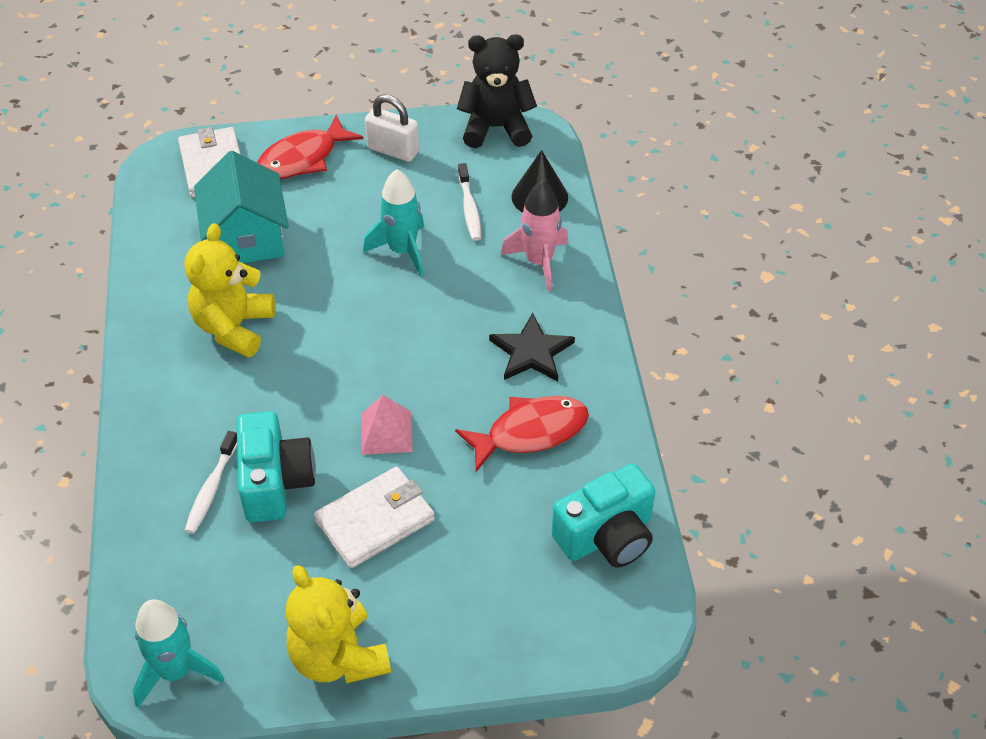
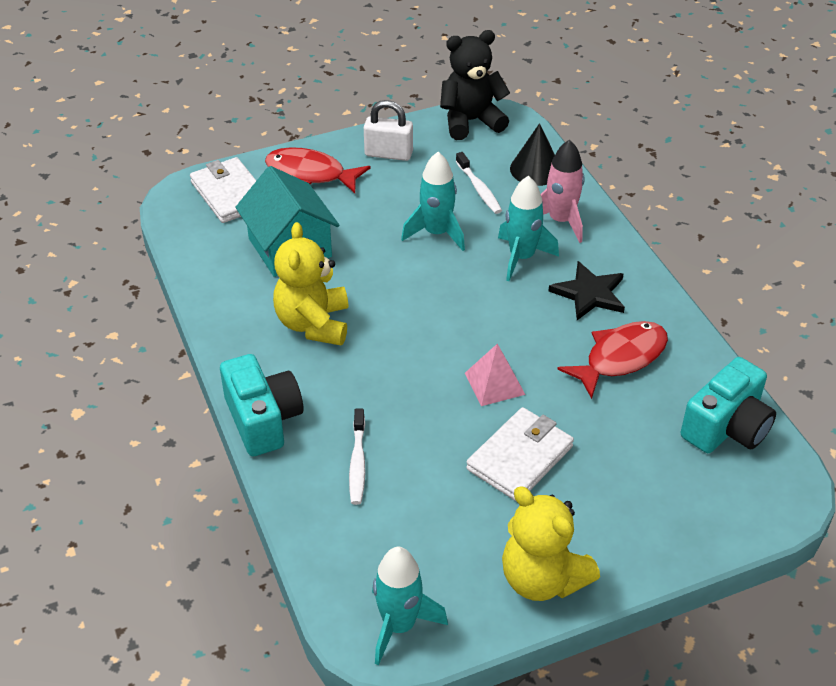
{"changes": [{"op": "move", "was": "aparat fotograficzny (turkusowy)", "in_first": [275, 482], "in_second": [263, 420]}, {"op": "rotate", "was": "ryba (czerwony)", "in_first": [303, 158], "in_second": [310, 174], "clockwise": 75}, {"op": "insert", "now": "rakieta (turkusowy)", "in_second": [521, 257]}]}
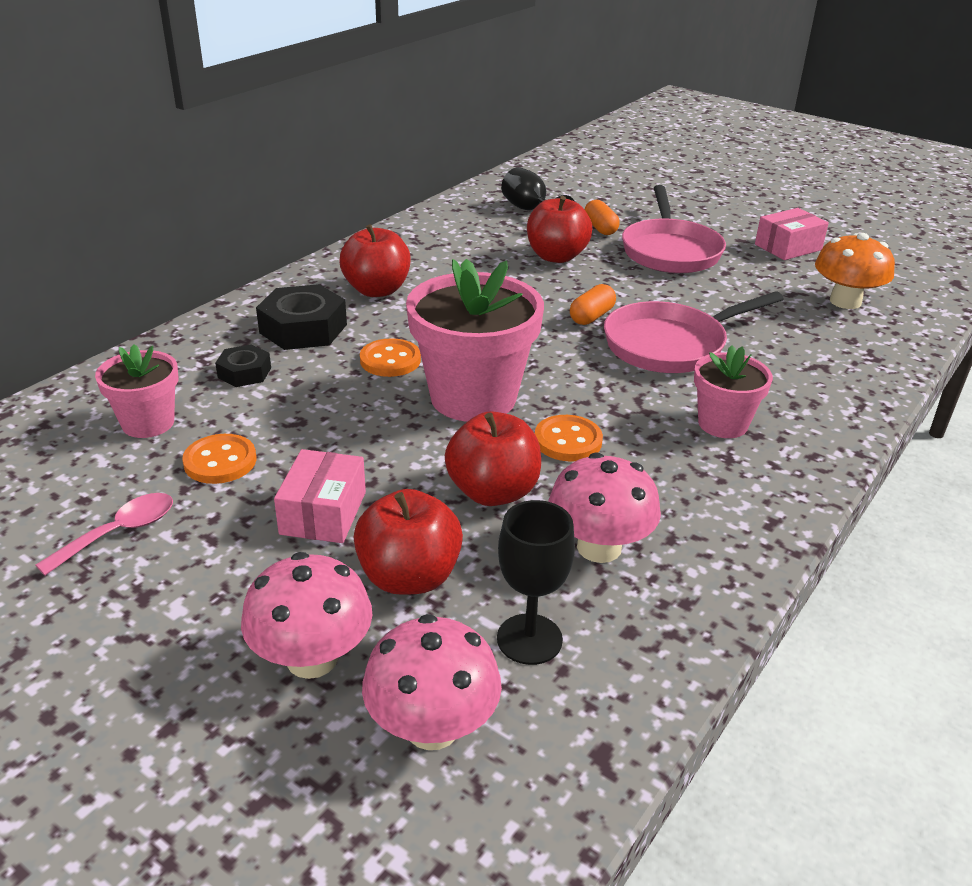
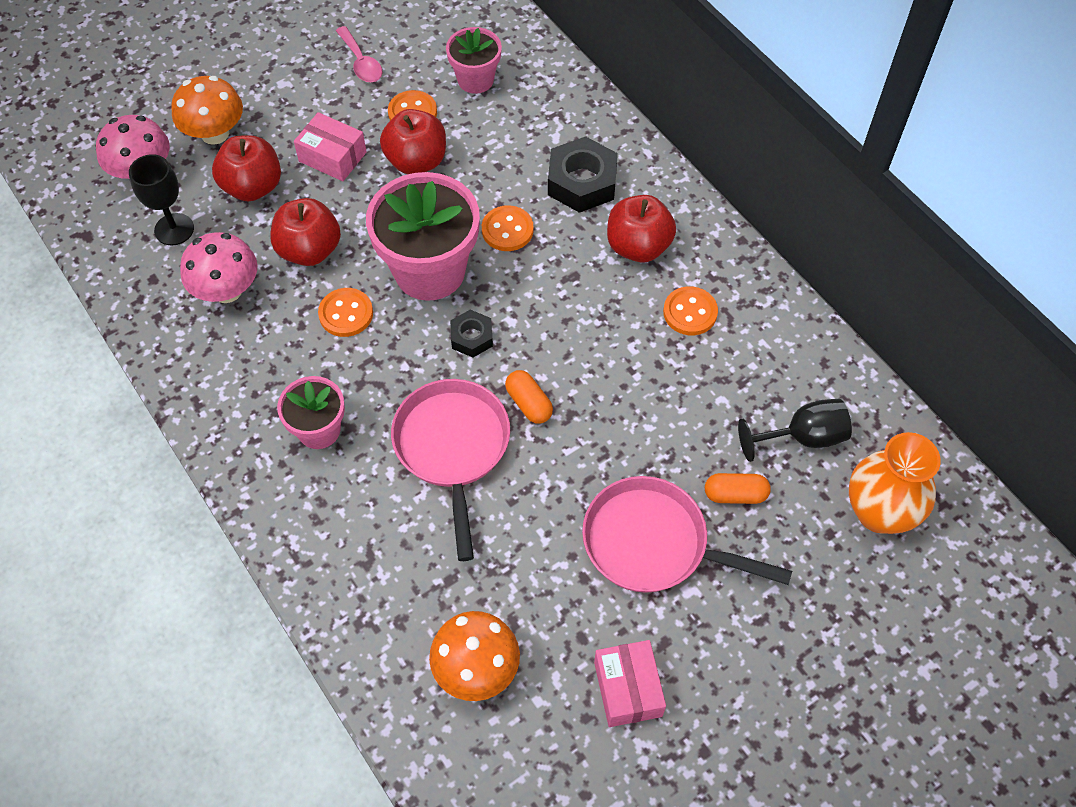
{"changes": [{"op": "recolor", "was": "grzyb (różowy)", "now": "grzyb (pomarańczowy)", "in_first": [312, 658], "in_second": [215, 133]}, {"op": "move", "was": "jabłko (czerwony)", "in_first": [556, 257], "in_second": [416, 161]}, {"op": "move", "was": "nakrętka (czarny)", "in_first": [244, 372], "in_second": [472, 337]}, {"op": "insert", "now": "guzik (pomarańczowy)", "in_second": [690, 312]}, {"op": "insert", "now": "wazon (pomarańczowy)", "in_second": [879, 512]}]}
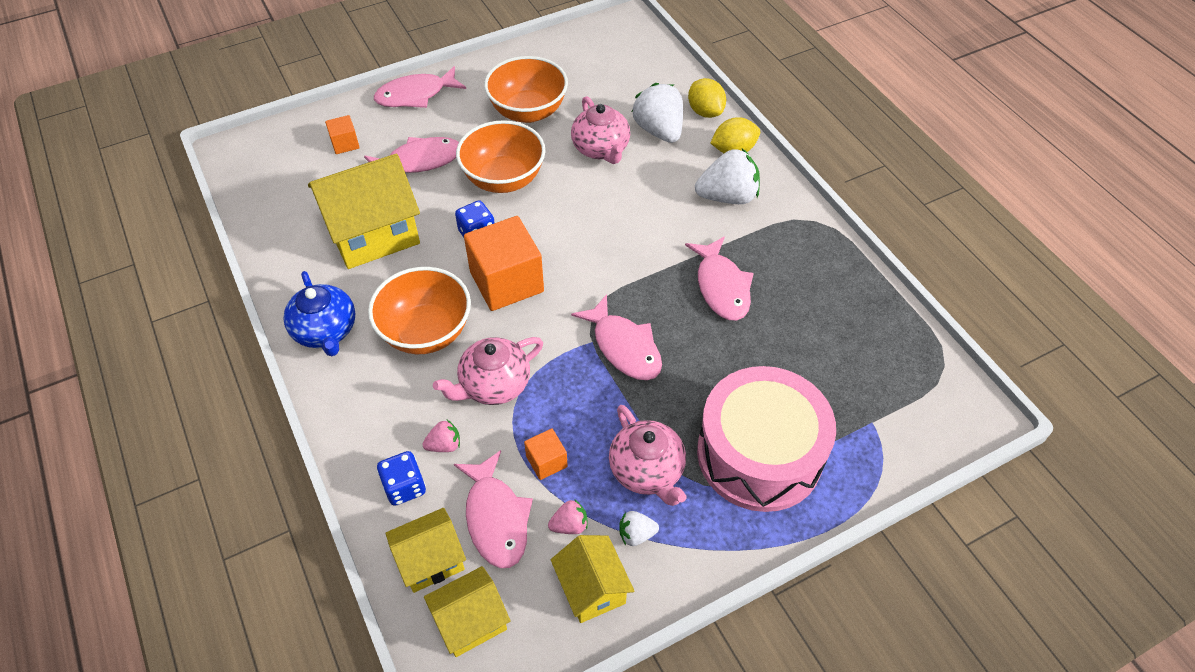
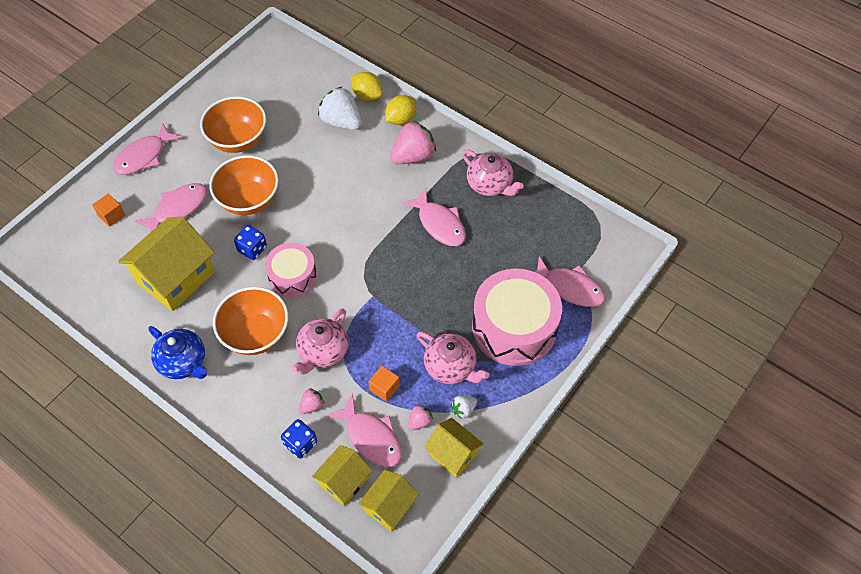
{"changes": [{"op": "replace", "was": "sześcian (pomarańczowy)", "now": "bęben (różowy)", "in_first": [506, 282], "in_second": [292, 276]}, {"op": "recolor", "was": "truskawka (biały)", "now": "truskawka (różowy)", "in_first": [727, 197], "in_second": [413, 156]}, {"op": "move", "was": "imbryk (różowy)", "in_first": [601, 149], "in_second": [490, 185]}, {"op": "move", "was": "ryba (różowy)", "in_first": [624, 347], "in_second": [570, 288]}]}
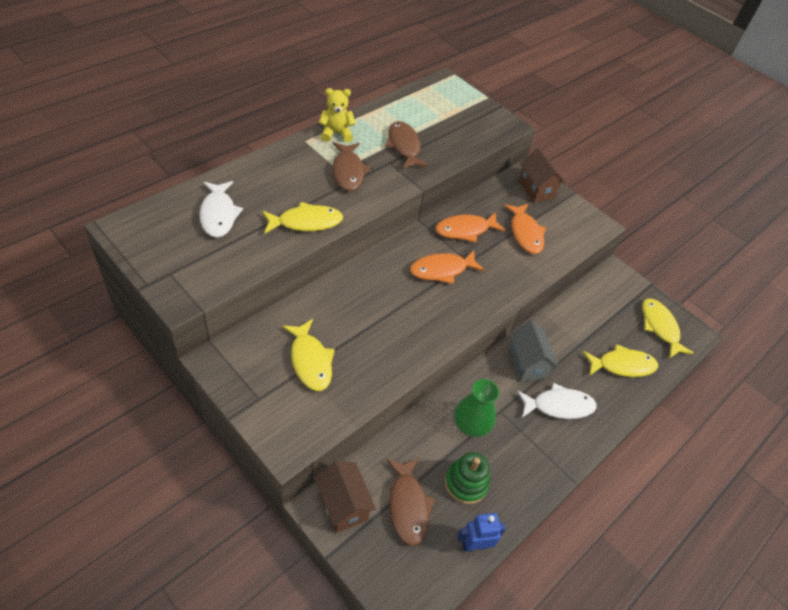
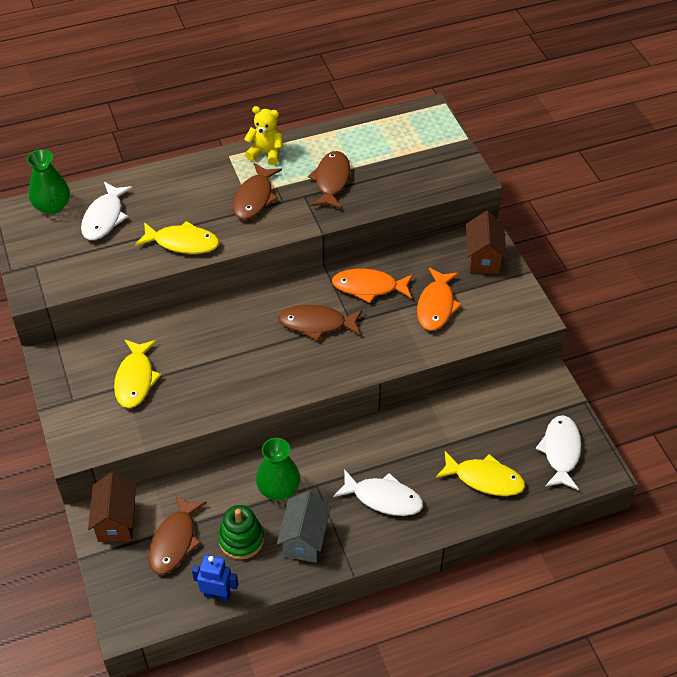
{"changes": [{"op": "insert", "now": "wazon (zielony)", "in_second": [52, 206]}, {"op": "move", "was": "domek (szary)", "in_first": [526, 363], "in_second": [304, 539]}, {"op": "recolor", "was": "ryba (pomarańczowy)", "now": "ryba (brązowy)", "in_first": [442, 270], "in_second": [316, 324]}, {"op": "recolor", "was": "ryba (żółty)", "now": "ryba (biały)", "in_first": [660, 327], "in_second": [560, 451]}]}
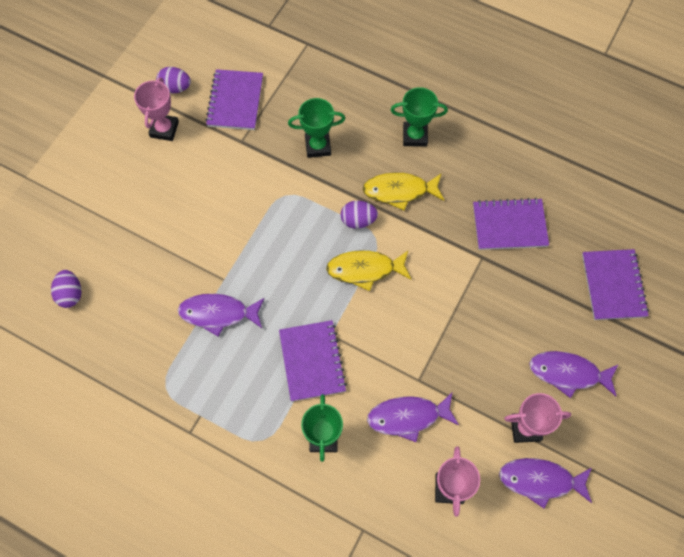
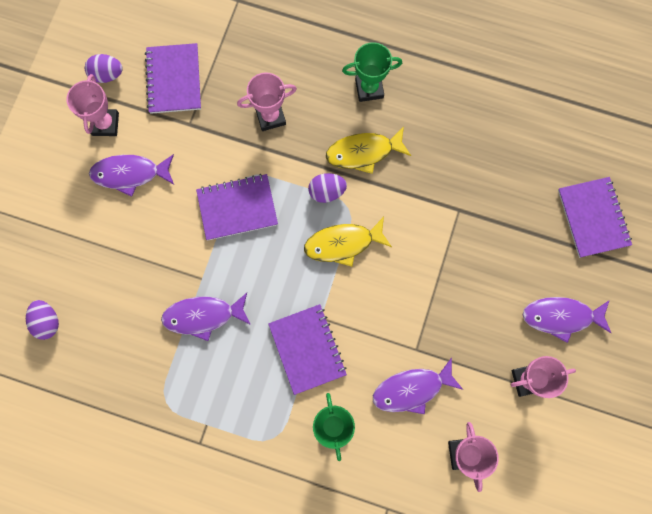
{"changes": [{"op": "move", "was": "ryba (fioletowy)", "in_first": [540, 480], "in_second": [130, 174]}, {"op": "move", "was": "zeszyt (fioletowy)", "in_first": [509, 225], "in_second": [237, 208]}, {"op": "recolor", "was": "puchar (zielony)", "now": "puchar (różowy)", "in_first": [318, 146], "in_second": [270, 117]}]}
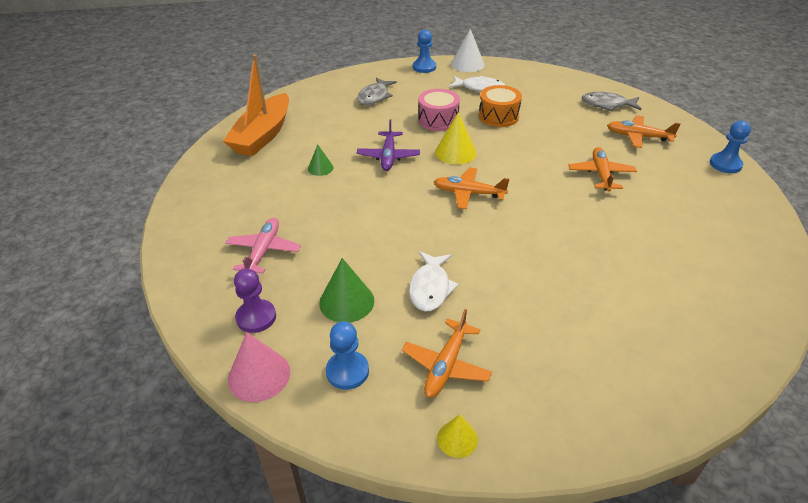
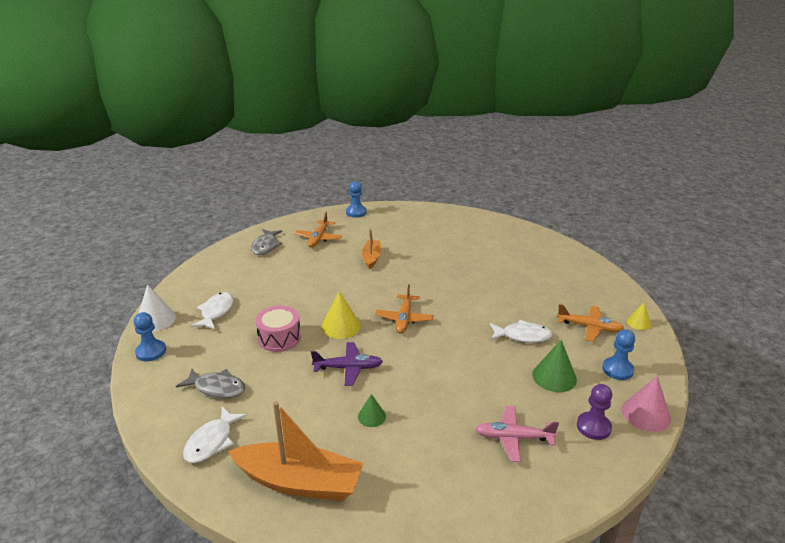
{"changes": [{"op": "insert", "now": "ryba (biały)", "in_second": [212, 441]}, {"op": "replace", "was": "samolot (pomarańczowy)", "now": "łódka (pomarańczowy)", "in_first": [601, 174], "in_second": [371, 258]}, {"op": "delete", "was": "bęben (pomarańczowy)", "in_first": [498, 116]}]}
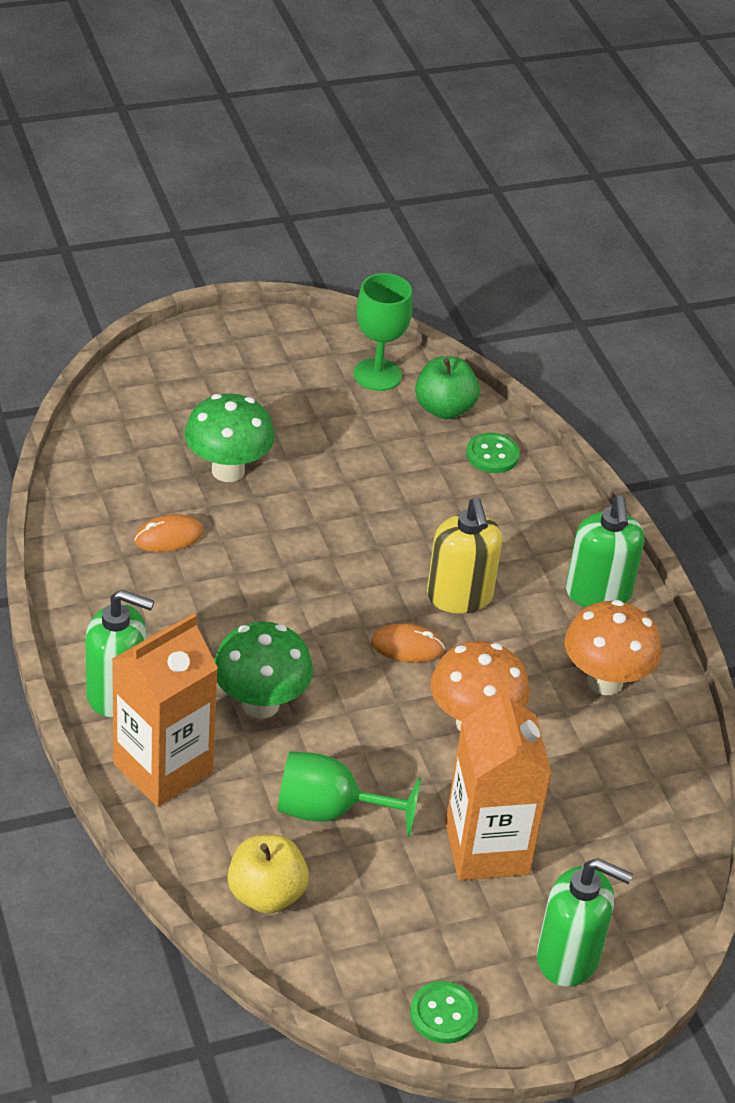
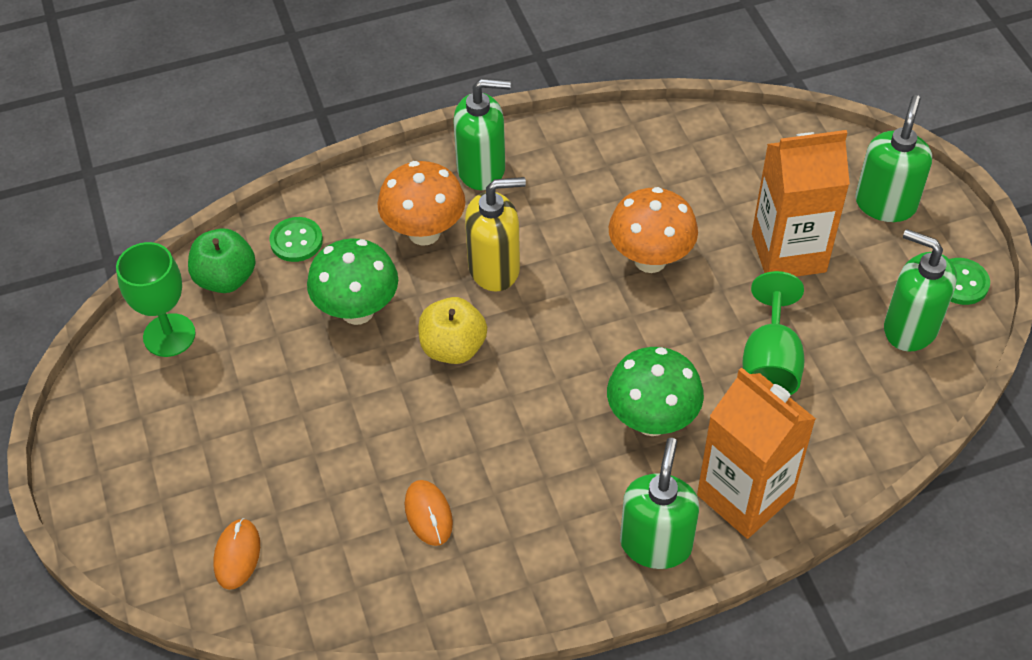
{"changes": [{"op": "move", "was": "myszka (pomarańczowy)", "in_first": [407, 646], "in_second": [237, 555]}, {"op": "move", "was": "grzyb (zielony)", "in_first": [228, 470], "in_second": [357, 311]}, {"op": "move", "was": "grzyb (pomarańczowy)", "in_first": [604, 681], "in_second": [424, 232]}, {"op": "move", "was": "jabłko (żółty)", "in_first": [266, 894], "in_second": [453, 348]}, {"op": "insert", "now": "dozownik mydła (zielony)", "in_second": [910, 328]}]}
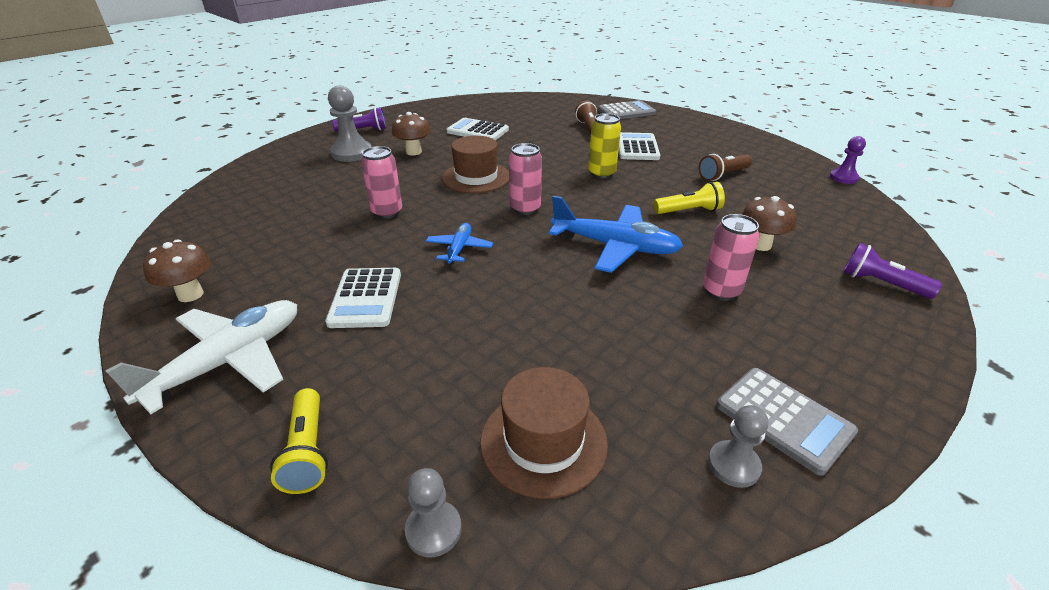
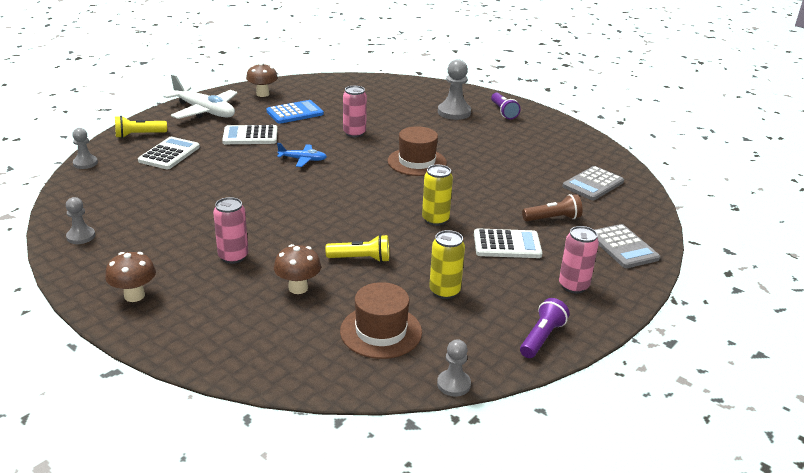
{"changes": [{"op": "move", "was": "grzyb (brązowy)", "in_first": [413, 152], "in_second": [134, 296]}, {"op": "move", "was": "kalkulator (biały)", "in_first": [477, 131], "in_second": [169, 154]}, {"op": "insert", "now": "kalkulator (niebieski)", "in_second": [295, 113]}, {"op": "rotate", "was": "latarka (żółty)", "in_first": [688, 211], "in_second": [361, 259], "clockwise": -75}, {"op": "move", "was": "kapelusz (brązowy)", "in_first": [543, 442], "in_second": [381, 331]}, {"op": "replace", "was": "latarka (brązowy)", "now": "puszka (żółty)", "in_first": [723, 175], "in_second": [444, 291]}, {"op": "recolor", "was": "pionek (fioletowy)", "now": "pionek (szary)", "in_first": [843, 178], "in_second": [453, 384]}, {"op": "move", "was": "latarka (fioletowy)", "in_first": [881, 283], "in_second": [541, 338]}, {"op": "move", "was": "puszka (różowy)", "in_first": [525, 209], "in_second": [573, 286]}, {"op": "move", "was": "kalkulator (szary)", "in_first": [783, 419], "in_second": [593, 184]}, {"op": "delete", "was": "samolot (niebieski)", "in_first": [615, 247]}]}
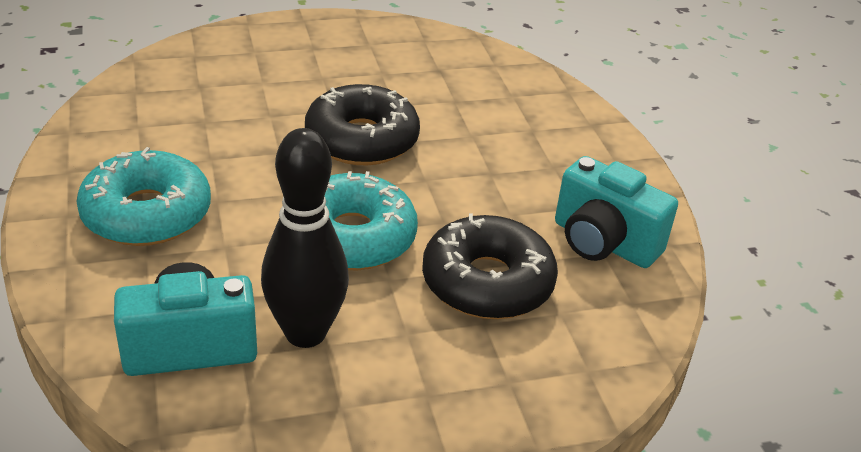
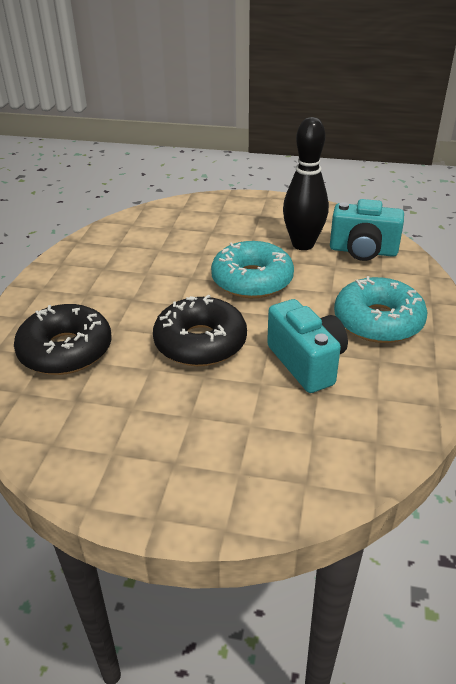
{"changes": [{"op": "move", "was": "donut (czarny)", "in_first": [487, 282], "in_second": [66, 350]}, {"op": "move", "was": "aparat fotograficzny (turkusowy)", "in_first": [603, 243], "in_second": [306, 363]}]}
